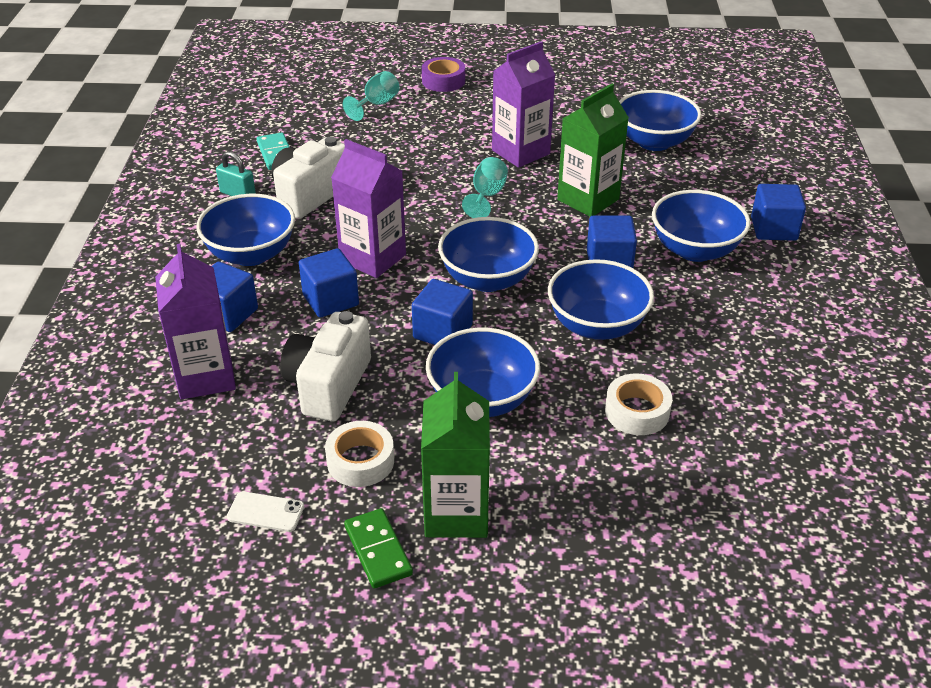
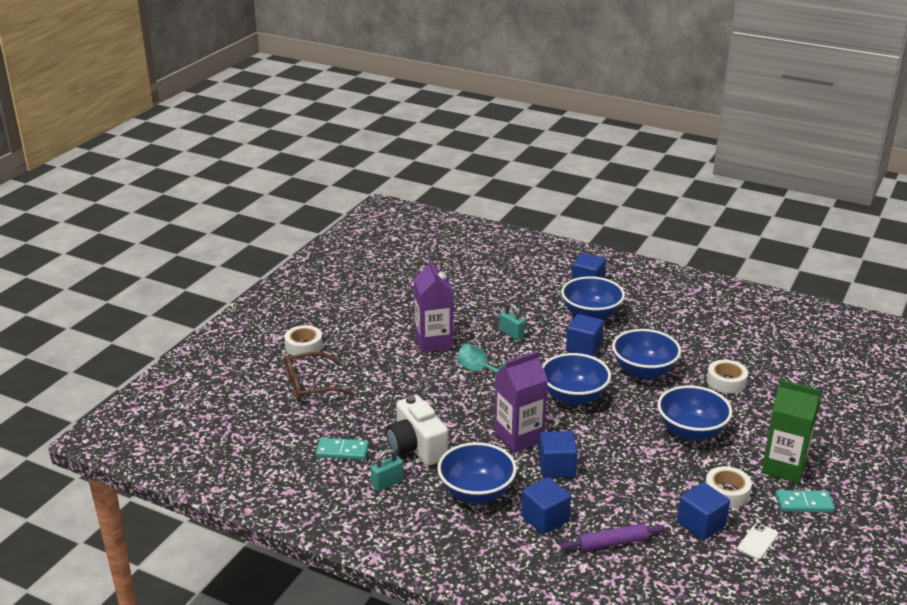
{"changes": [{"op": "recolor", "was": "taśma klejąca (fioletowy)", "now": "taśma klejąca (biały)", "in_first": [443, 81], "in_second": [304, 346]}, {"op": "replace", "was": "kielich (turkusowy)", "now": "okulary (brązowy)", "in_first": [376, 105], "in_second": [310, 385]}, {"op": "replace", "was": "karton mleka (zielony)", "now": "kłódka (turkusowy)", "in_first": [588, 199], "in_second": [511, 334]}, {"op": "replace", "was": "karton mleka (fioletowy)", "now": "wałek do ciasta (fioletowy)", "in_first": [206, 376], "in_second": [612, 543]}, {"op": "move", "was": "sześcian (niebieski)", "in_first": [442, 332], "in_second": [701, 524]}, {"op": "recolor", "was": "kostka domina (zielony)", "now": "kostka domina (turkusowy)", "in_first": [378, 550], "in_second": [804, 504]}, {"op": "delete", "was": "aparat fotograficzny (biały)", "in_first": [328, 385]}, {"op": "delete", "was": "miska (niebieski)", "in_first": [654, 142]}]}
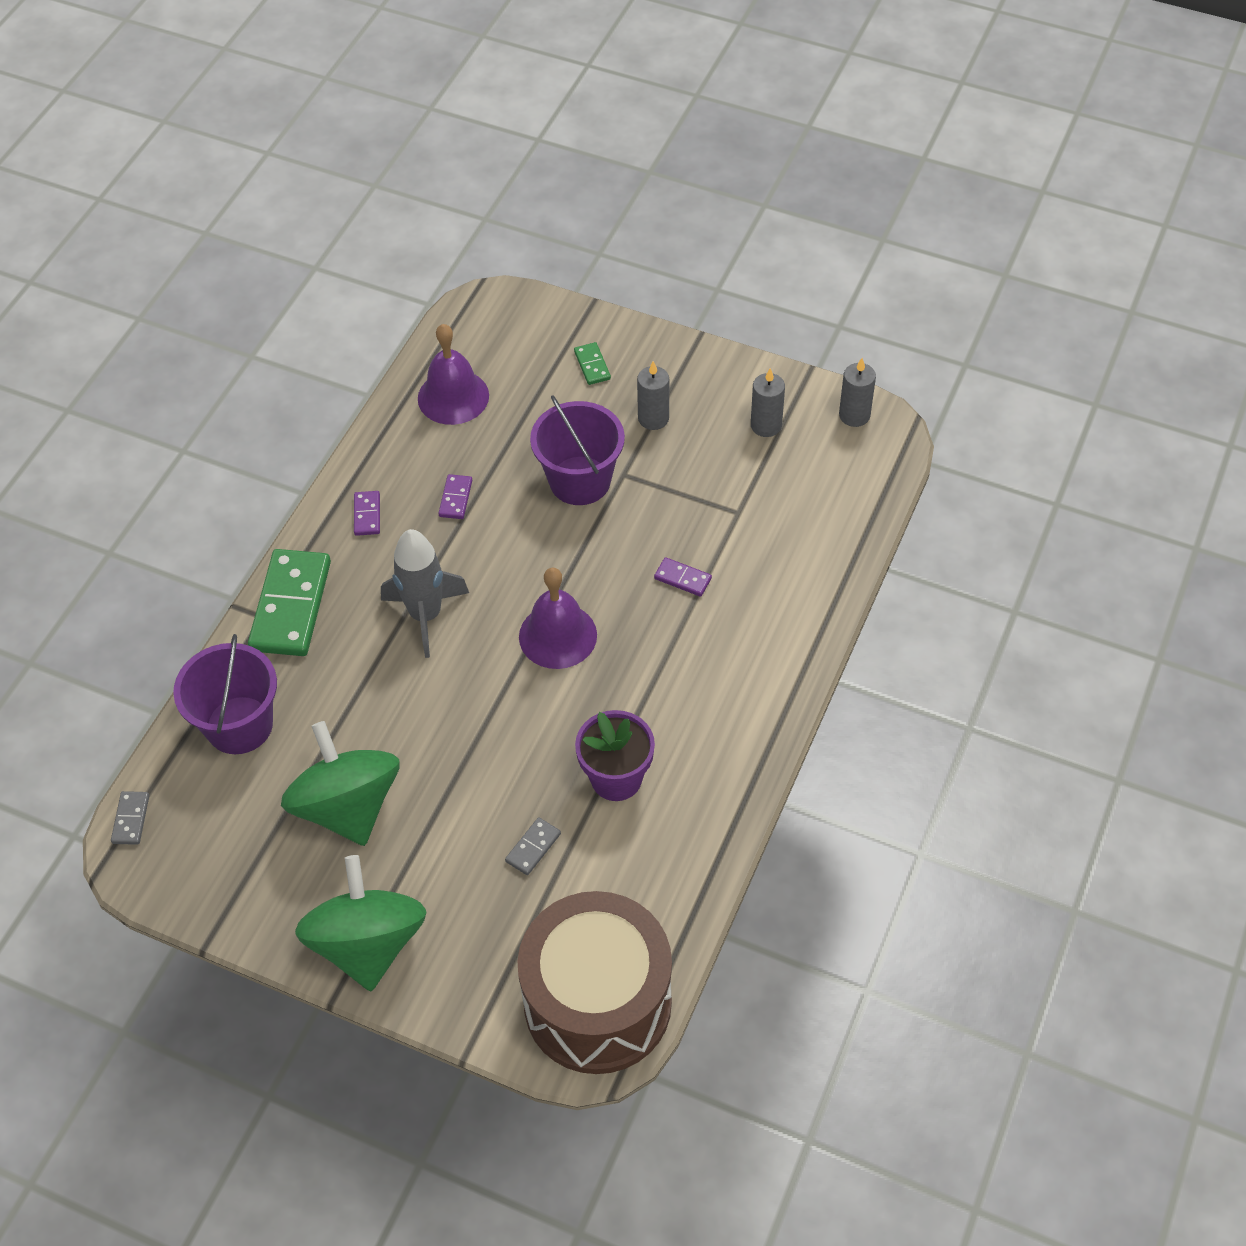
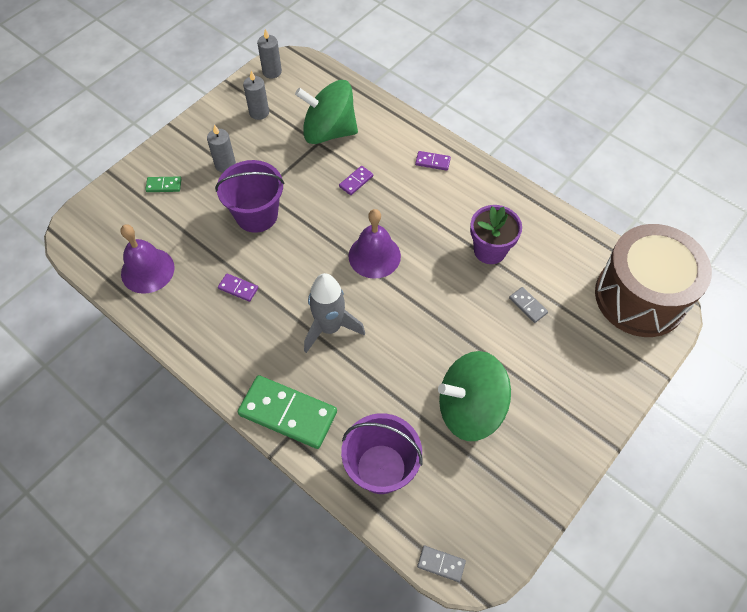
{"changes": [{"op": "move", "was": "bączek (zielony)", "in_first": [368, 944], "in_second": [329, 131]}, {"op": "move", "was": "kostka domina (fioletowy)", "in_first": [367, 515], "in_second": [432, 162]}]}
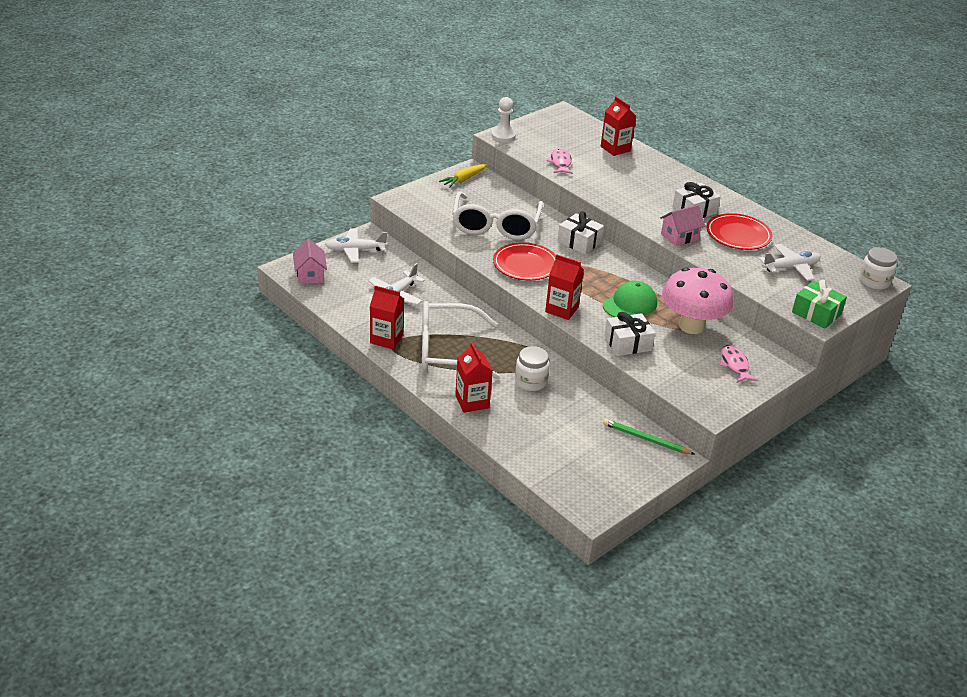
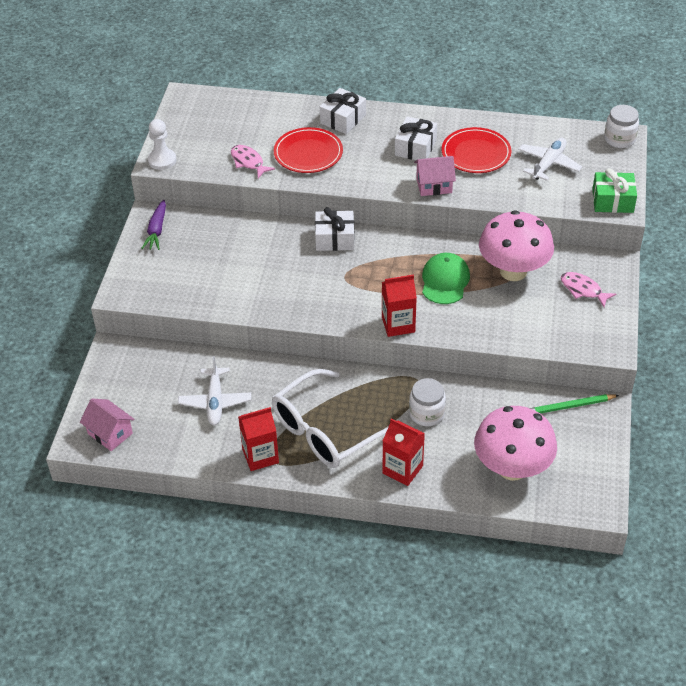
{"changes": [{"op": "recolor", "was": "marchewka (żółty)", "now": "marchewka (fioletowy)", "in_first": [464, 179], "in_second": [157, 230]}, {"op": "move", "was": "talerz (czerwony)", "in_first": [525, 265], "in_second": [308, 153]}, {"op": "move", "was": "prezent (biały)", "in_first": [627, 343], "in_second": [343, 119]}, {"op": "rotate", "was": "domek (różowy)", "in_first": [679, 237], "in_second": [434, 185], "clockwise": 60}, {"op": "insert", "now": "grzyb (różowy)", "in_second": [512, 468]}, {"op": "delete", "was": "samolot (biały)", "in_first": [355, 250]}, {"op": "delete", "was": "okulary (biały)", "in_first": [495, 225]}, {"op": "delete", "was": "karton mleka (czerwony)", "in_first": [615, 149]}]}
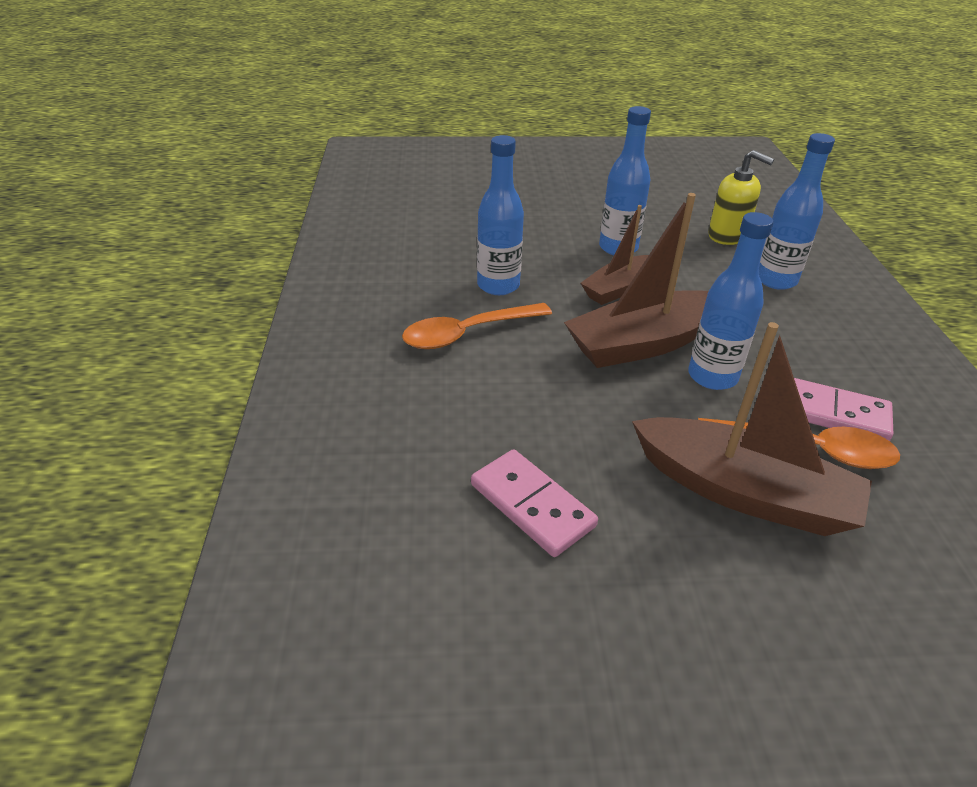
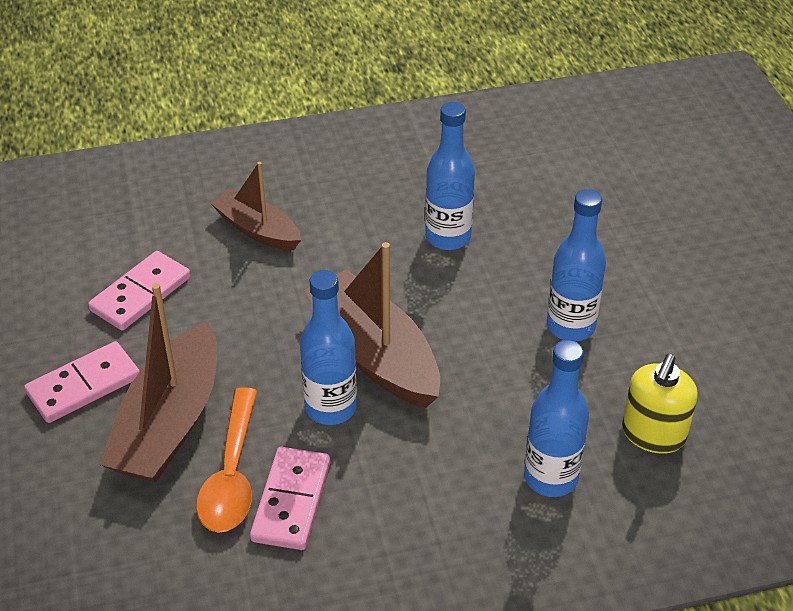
{"changes": [{"op": "insert", "now": "kostka domina (różowy)", "in_second": [84, 385]}, {"op": "move", "was": "łódka (brązowy)", "in_first": [619, 289], "in_second": [257, 230]}, {"op": "delete", "was": "łyżka (pomarańczowy)", "in_first": [467, 333]}]}
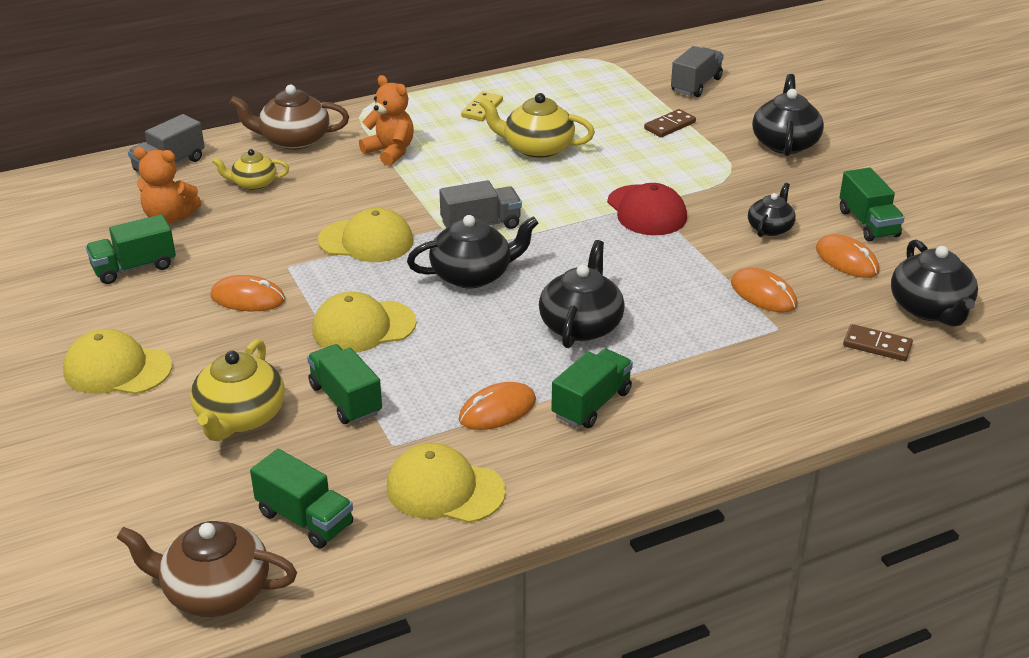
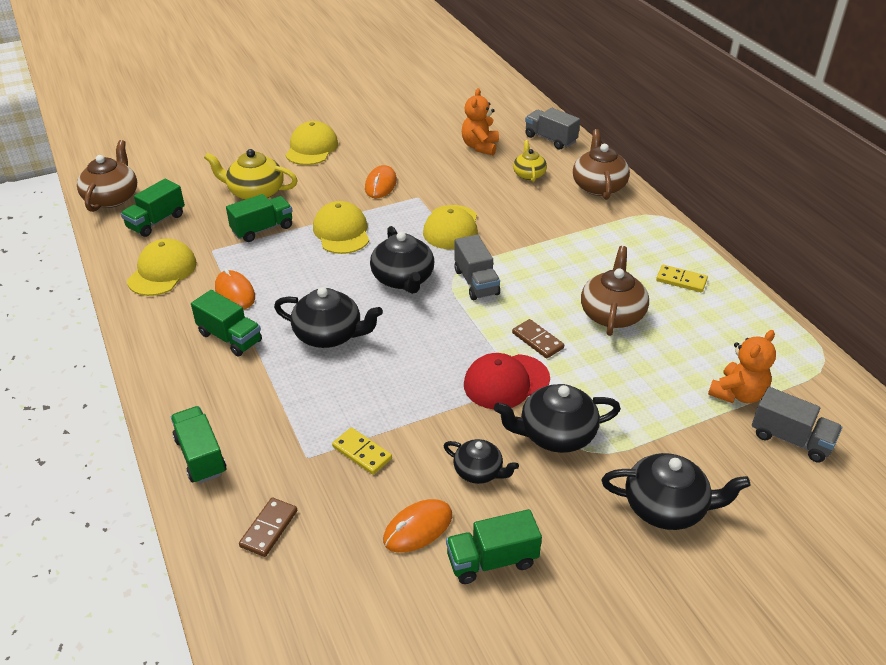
{"changes": [{"op": "move", "was": "ciężarówka (zielony)", "in_first": [134, 267], "in_second": [201, 456]}, {"op": "replace", "was": "myszka (pomarańczowy)", "now": "kostka domina (żółty)", "in_first": [763, 294], "in_second": [362, 453]}, {"op": "move", "was": "imbryk (czarny)", "in_first": [930, 309], "in_second": [555, 434]}, {"op": "move", "was": "kostka domina (brązowy)", "in_first": [669, 125], "in_second": [537, 340]}, {"op": "recolor", "was": "imbryk (żółty)", "now": "imbryk (brązowy)", "in_first": [537, 148], "in_second": [612, 314]}, {"op": "move", "was": "miś (pomarańczowy)", "in_first": [390, 152], "in_second": [737, 394]}]}
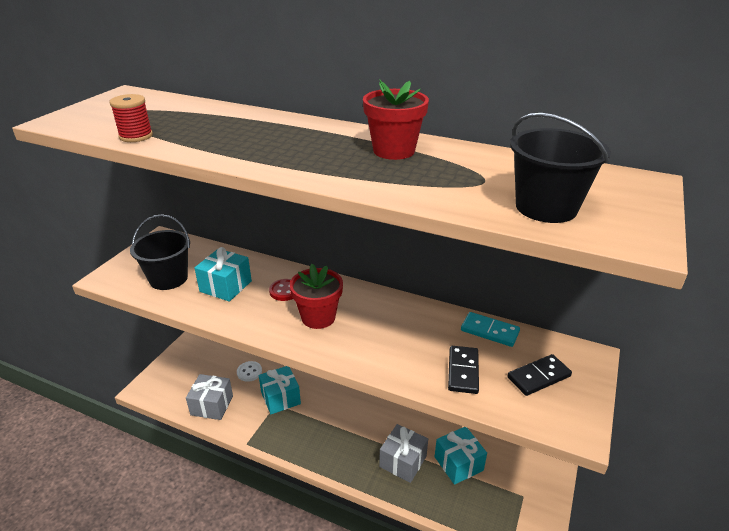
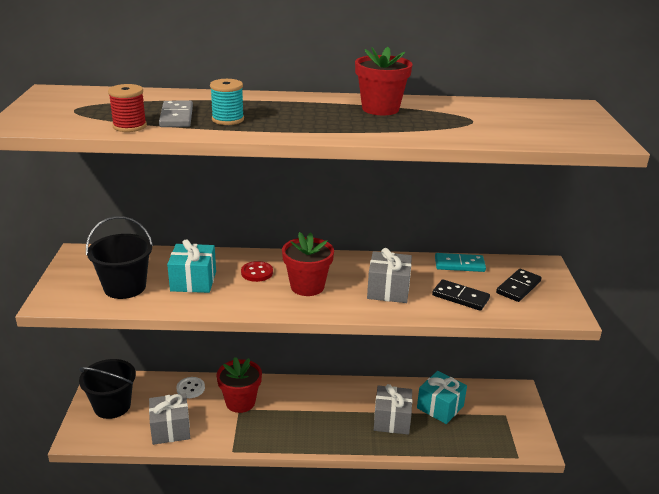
{"changes": [{"op": "move", "was": "wiadro (czarny)", "in_first": [546, 207], "in_second": [112, 406]}, {"op": "insert", "now": "kostka domina (szary)", "in_second": [176, 117]}, {"op": "insert", "now": "szpulka (turkusowy)", "in_second": [228, 119]}, {"op": "replace", "was": "prezent (turkusowy)", "now": "doniczka (czerwony)", "in_first": [280, 398], "in_second": [240, 402]}, {"op": "insert", "now": "prezent (szary)", "in_second": [388, 290]}, {"op": "rotate", "was": "kostka domina (czarny)", "in_first": [463, 371], "in_second": [460, 297], "clockwise": -45}]}
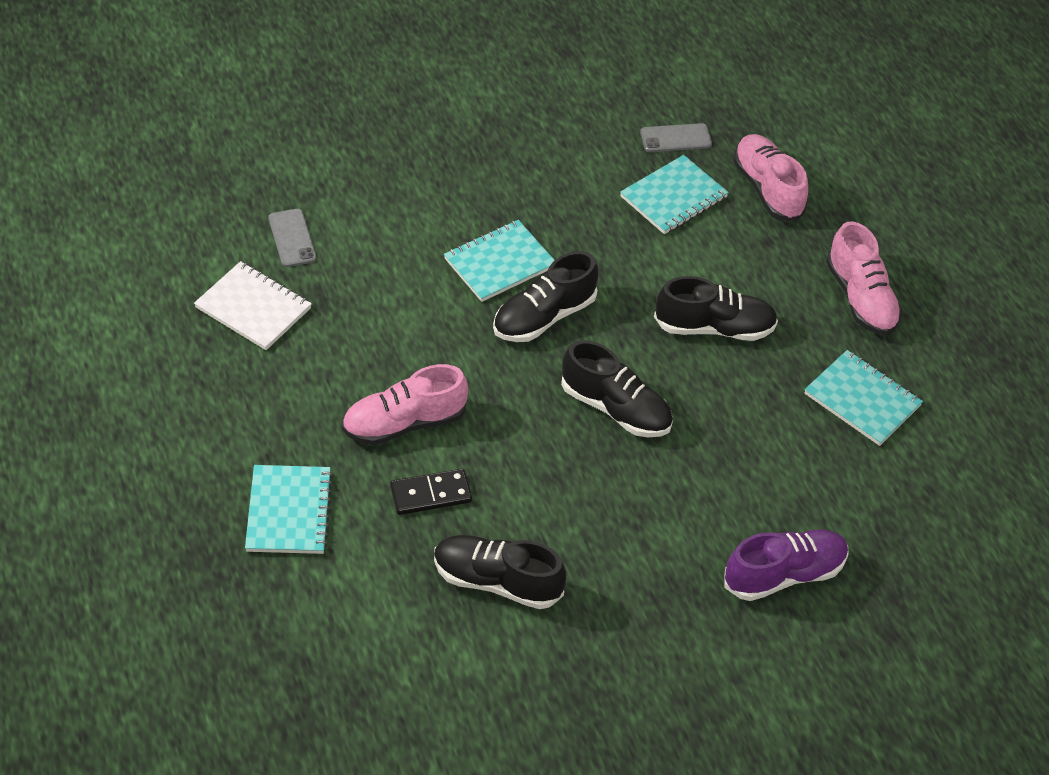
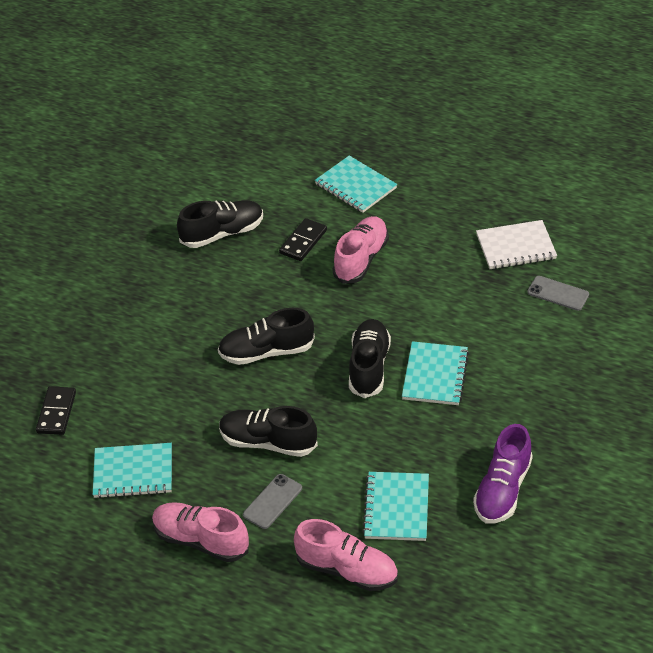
{"changes": [{"op": "insert", "now": "kostka domina (czarny)", "in_second": [56, 412]}, {"op": "rotate", "was": "but (czarny)", "in_first": [714, 328], "in_second": [268, 442], "clockwise": 60}, {"op": "move", "was": "telefon (szary)", "in_first": [675, 138], "in_second": [272, 501]}, {"op": "move", "was": "but (fioletowy)", "in_first": [784, 574], "in_second": [502, 490]}]}
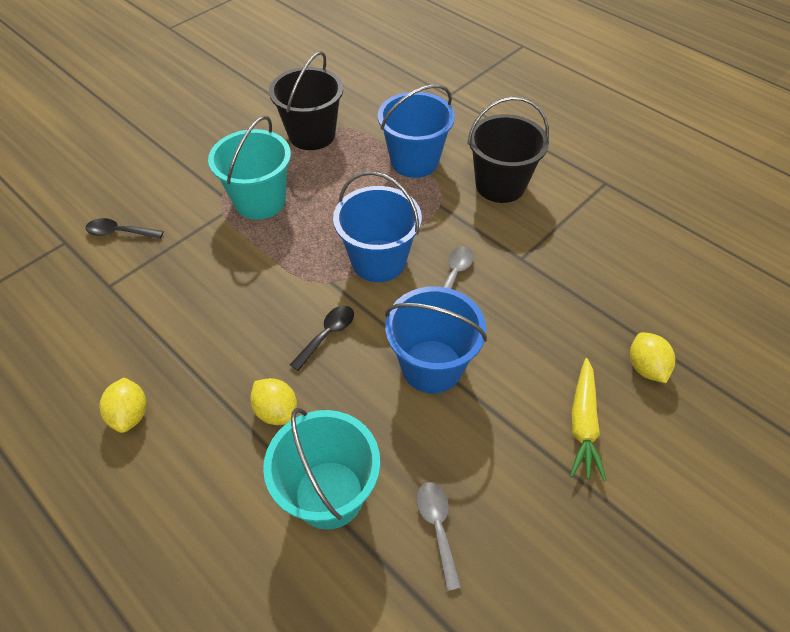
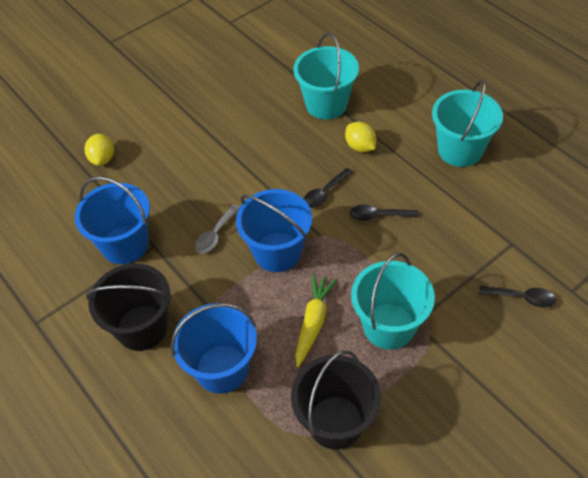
{"changes": [{"op": "move", "was": "wiadro (niebieski)", "in_first": [432, 366], "in_second": [125, 244]}, {"op": "move", "was": "marchewka (żółty)", "in_first": [583, 424], "in_second": [313, 322]}, {"op": "insert", "now": "łyżka (czarny)", "in_second": [378, 216]}, {"op": "replace", "was": "cytryna (żółty)", "now": "wiadro (turkusowy)", "in_first": [130, 414], "in_second": [460, 150]}, {"op": "delete", "was": "łyżka (szary)", "in_first": [437, 527]}]}
